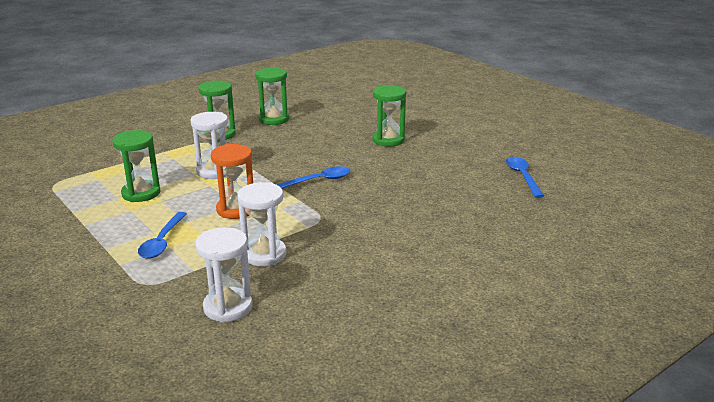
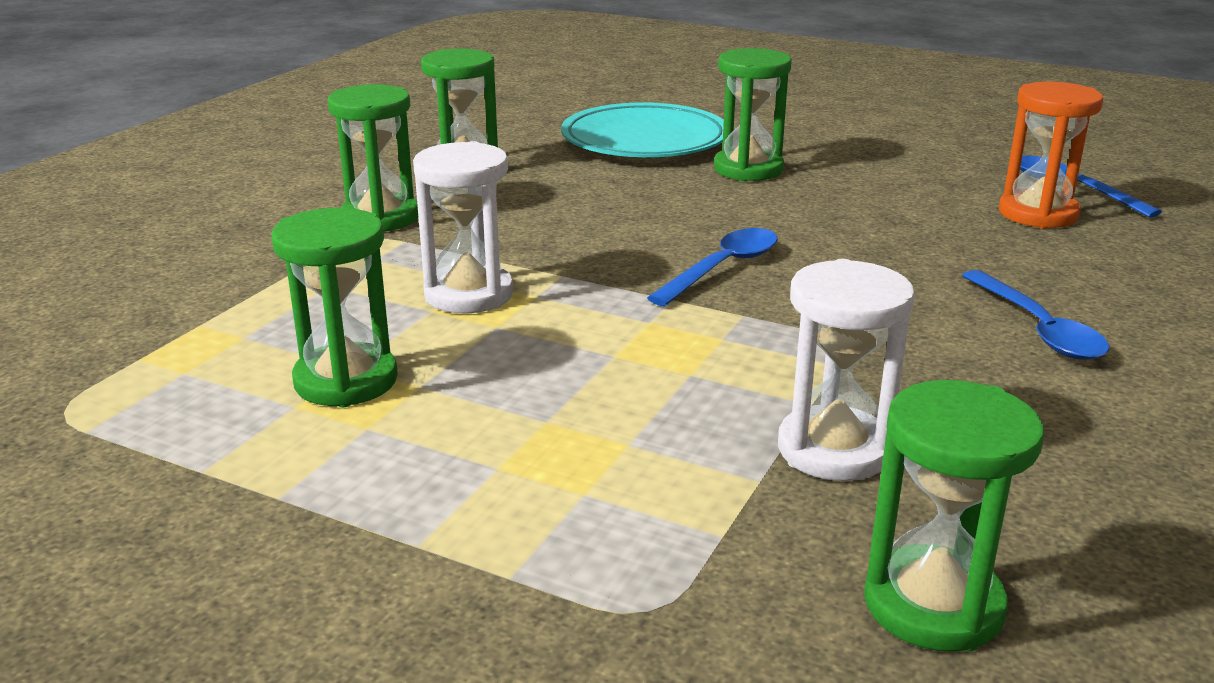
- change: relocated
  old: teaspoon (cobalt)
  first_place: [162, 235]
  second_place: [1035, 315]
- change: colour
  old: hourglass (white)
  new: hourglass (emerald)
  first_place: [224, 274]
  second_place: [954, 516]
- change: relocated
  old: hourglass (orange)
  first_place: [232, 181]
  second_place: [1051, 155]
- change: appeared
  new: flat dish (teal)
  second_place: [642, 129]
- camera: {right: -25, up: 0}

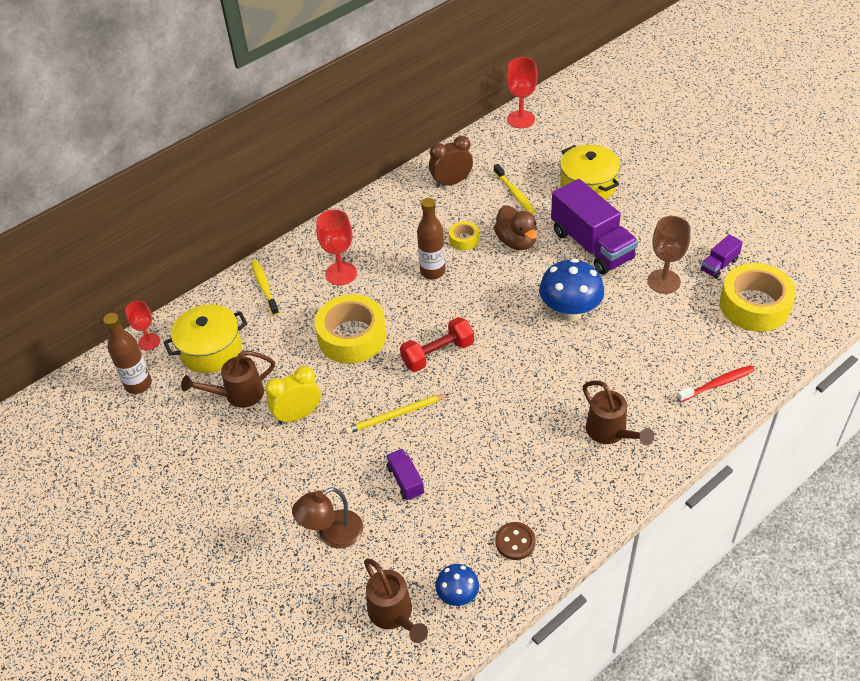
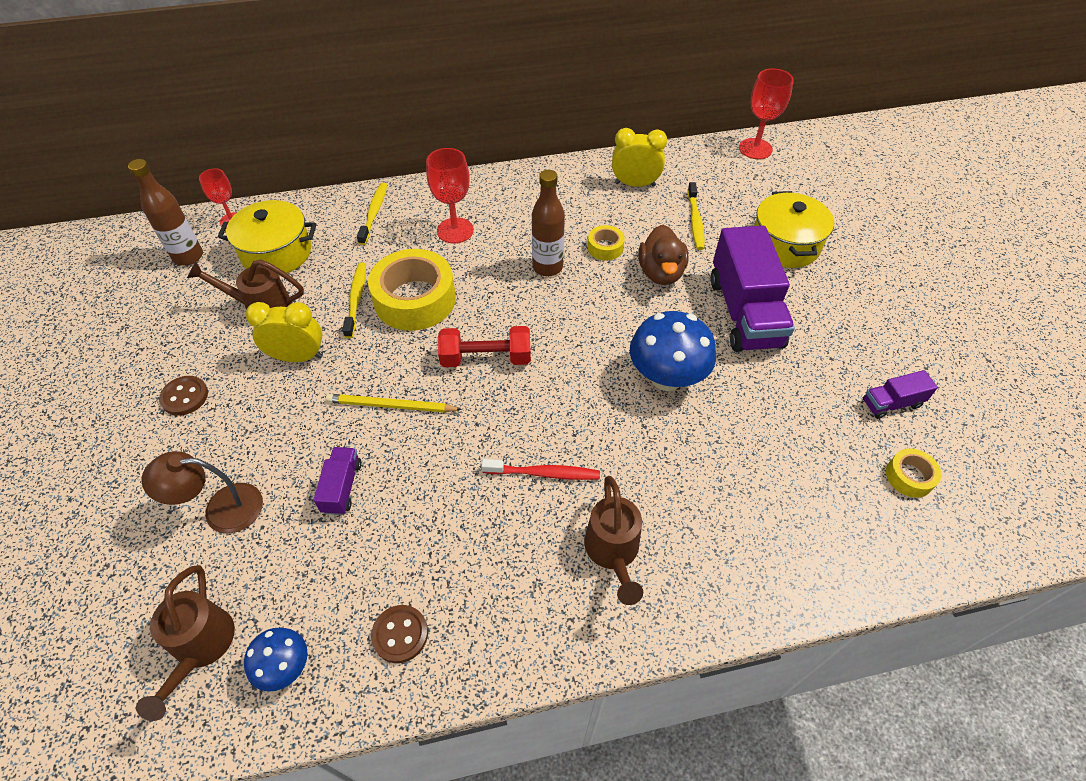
- change: colour
  old: alarm clock (russet)
  new: alarm clock (golden)
  first_place: [451, 162]
  second_place: [639, 157]
- change: missing
  old: goblet (russet)
  first_place: [669, 255]
- change: relocated
  old: dental brush (red)
  first_place: [716, 383]
  second_place: [541, 469]
- change: size
  old: roll of tape (golden)
  first_place: [758, 297]
  second_place: [914, 473]
  factor: 0.47
- change: appeared
  new: button (russet)
  second_place: [183, 396]
- change: appeared
  new: dental brush (golden)
  second_place: [354, 300]
- camera: {right: 25, up: 5}

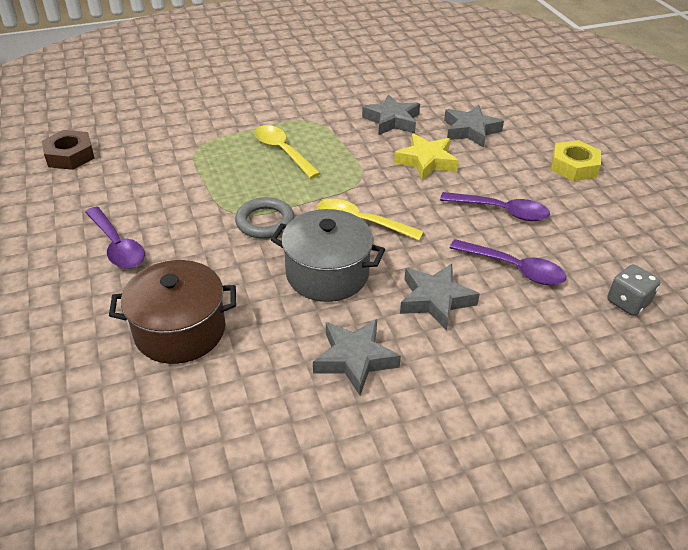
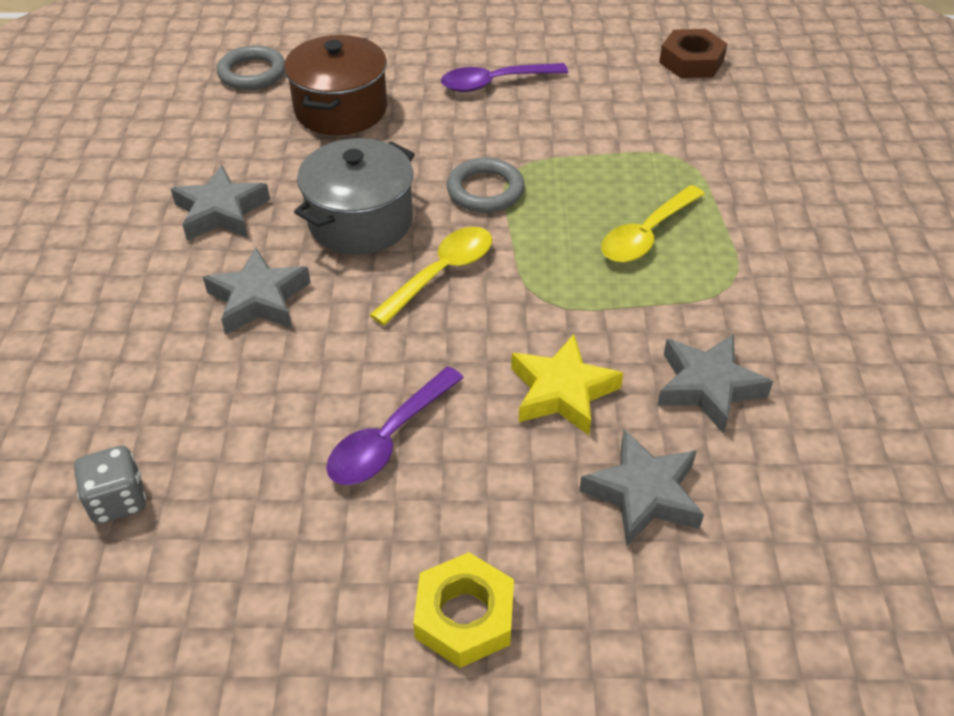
- change: spun
  old: teaspoon (golden)
  first_place: [288, 152]
  second_place: [653, 224]
  degrees: 150
- change: missing
  old: teaspoon (violet)
  first_place: [508, 262]
- change: appeared
  new: torus (grey)
  second_place: [251, 67]
- camera: {right: 110, up: 5}

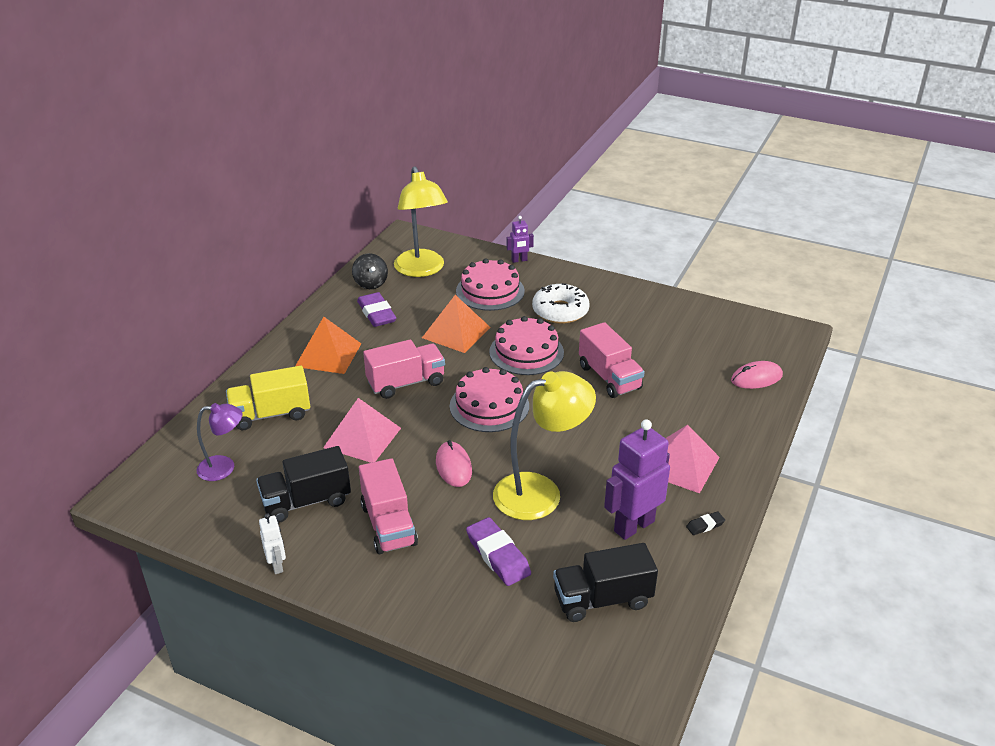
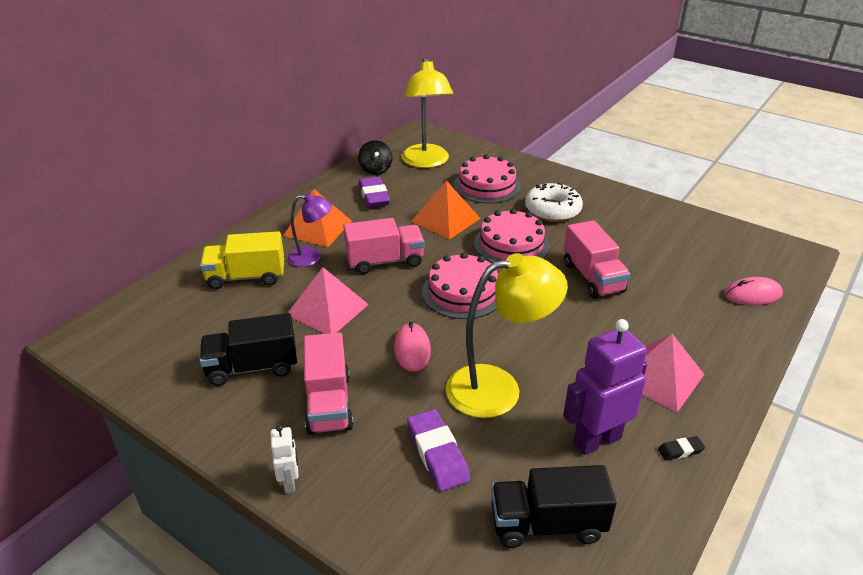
- change: relocated
  old: lamp (violet)
  first_place: [219, 442]
  second_place: [310, 230]
- change: relocated
  old: toy robot (white)
  first_place: [272, 544]
  second_place: [285, 459]
- change: missing
  old: toy robot (violet)
  first_place: [520, 239]
- camera: {right: 10, up: 0}

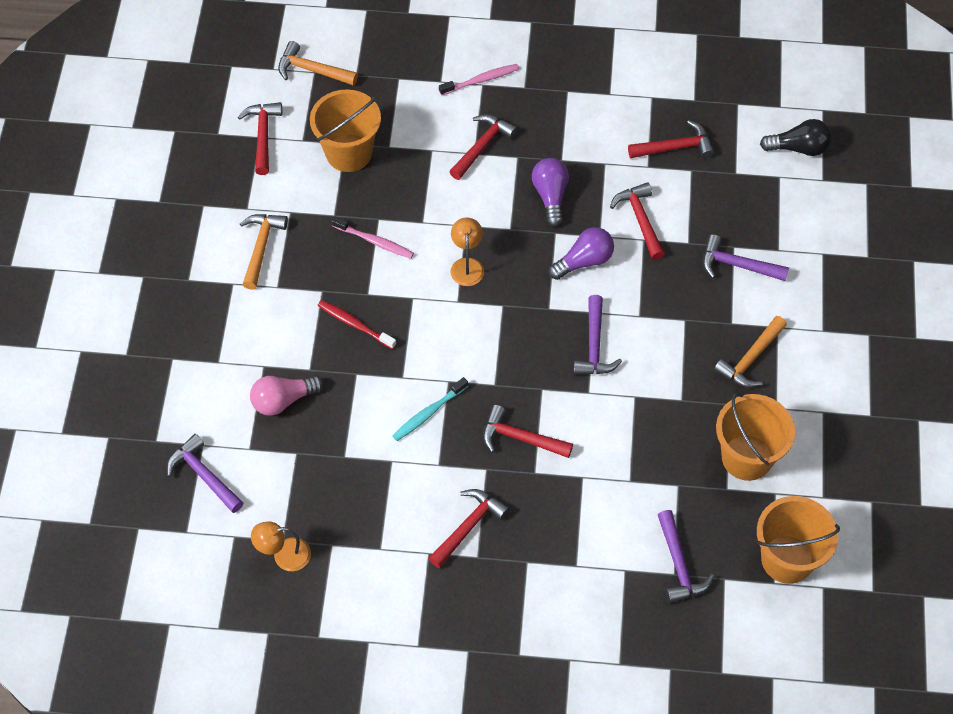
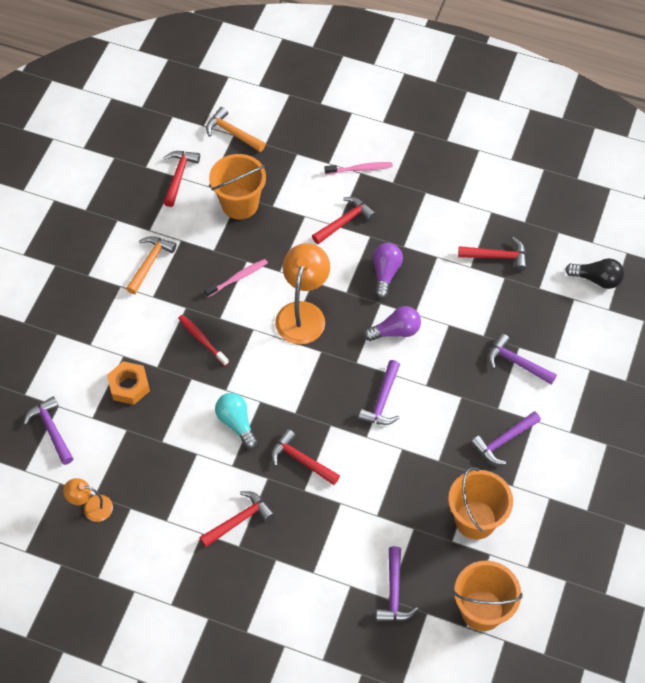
- change: exchanged
  old: light bulb (rosy)
  new: hex nut (orange)
  first_place: [286, 396]
  second_place: [128, 383]
- change: spun
  old: dental brush (rosy)
  first_place: [372, 237]
  second_place: [236, 278]
  degrees: -75
- change: exchanged
  old: dental brush (teal)
  new: light bulb (teal)
  first_place: [430, 409]
  second_place: [236, 421]
- change: size
  old: lamp (orange)
  first_place: [467, 251]
  second_place: [302, 294]
  factor: 1.83
- change: missing
  old: claw hammer (red)
  first_place: [637, 221]
- change: colour
  old: claw hammer (orange)
  new: claw hammer (violet)
  first_place: [750, 352]
  second_place: [506, 438]
- camera: {right: 15, up: 0}

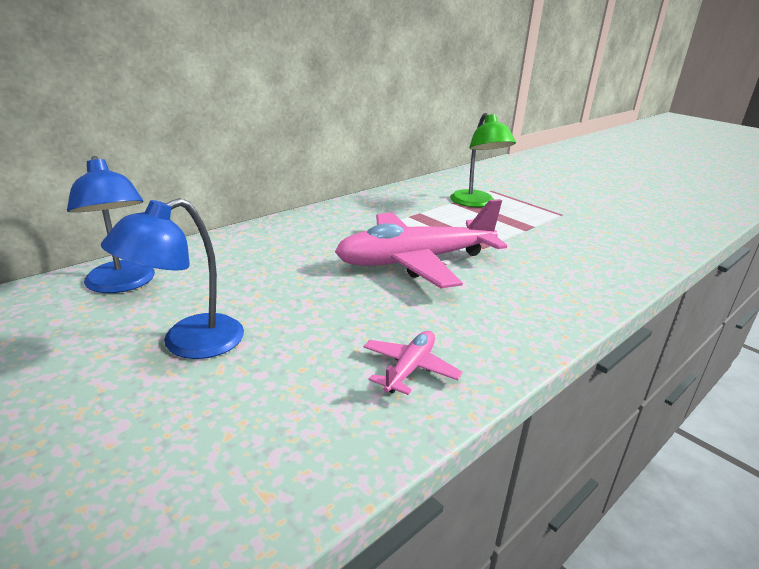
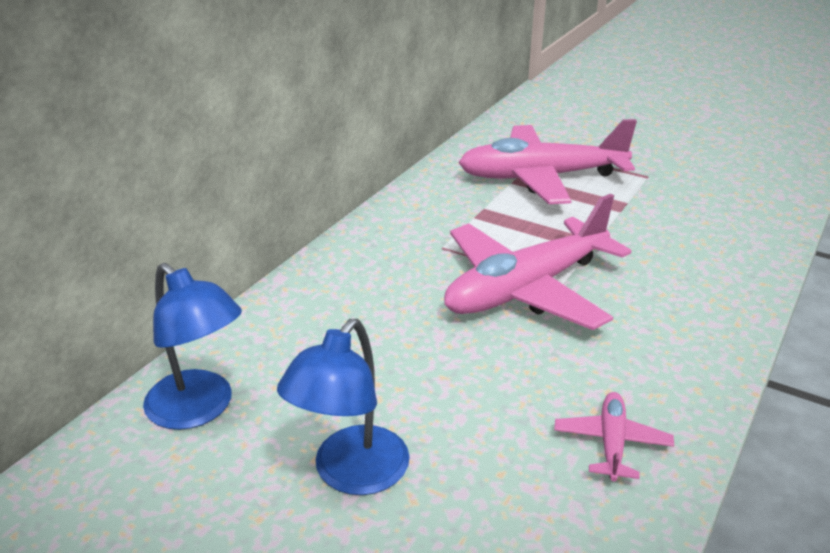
- change: exchanged
  old: lamp (emerald)
  new: plane (rosy)
  first_place: [483, 160]
  second_place: [547, 161]
- camera: {right: -15, up: 5}

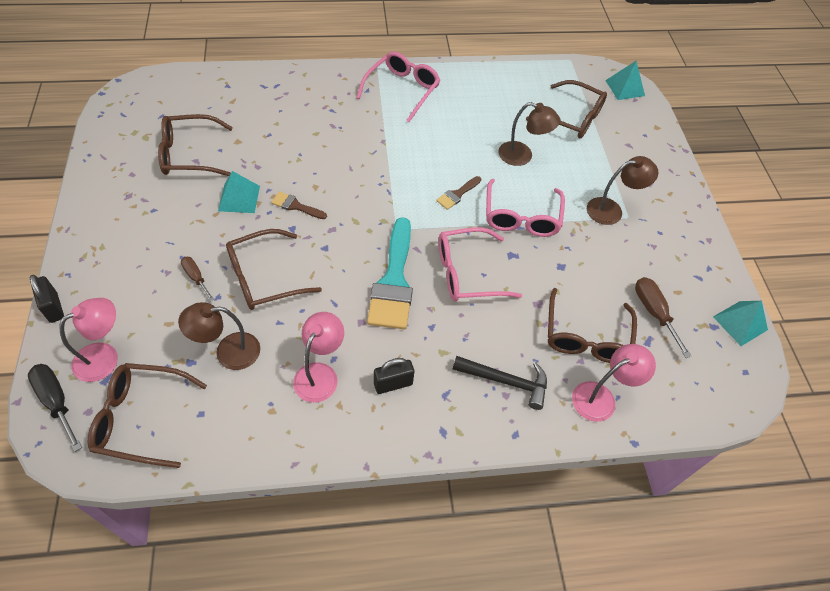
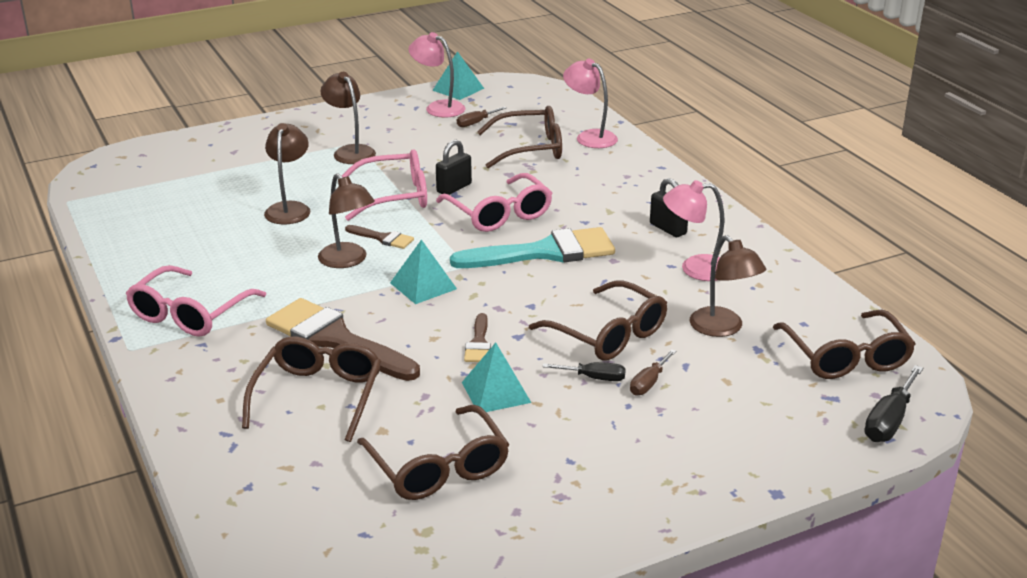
- change: relocated
  old: padlock (ebony)
  first_place: [47, 299]
  second_place: [454, 167]
- change: relocated
  old: lamp (rosy)
  first_place: [88, 340]
  second_place: [436, 75]
- change: spun
  old: glasses (rosy)
  first_place: [398, 87]
  second_place: [196, 301]
  degrees: -75
- change: missing
  old: claw hammer (ebony)
  first_place: [499, 383]
- change: relocated
  old: glasses (russet)
  first_place: [566, 109]
  second_place: [311, 389]
- change: relocated
  old: pyramid (teal)
  first_place: [625, 80]
  second_place: [423, 271]
- change: size
  old: screwdriver (russet)
  first_place: [663, 317]
  second_place: [481, 116]
  factor: 0.64
- change: appeared
  new: paintbrush (russet)
  second_place: [343, 339]
- change: appeared
  new: lamp (russet)
  second_place: [346, 220]
- change: appeared
  new: screwdriver (ebony)
  second_place: [584, 371]
- camera: {right: -105, up: -25}

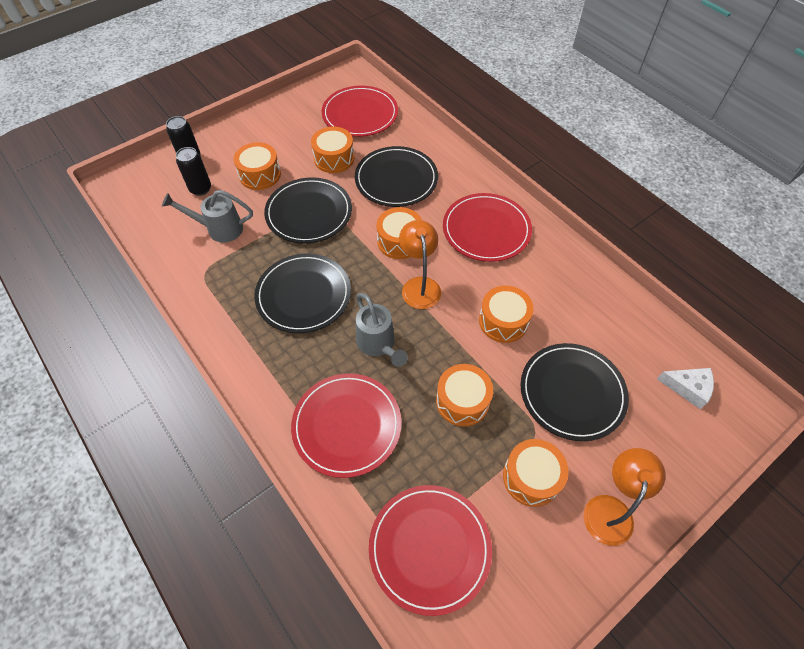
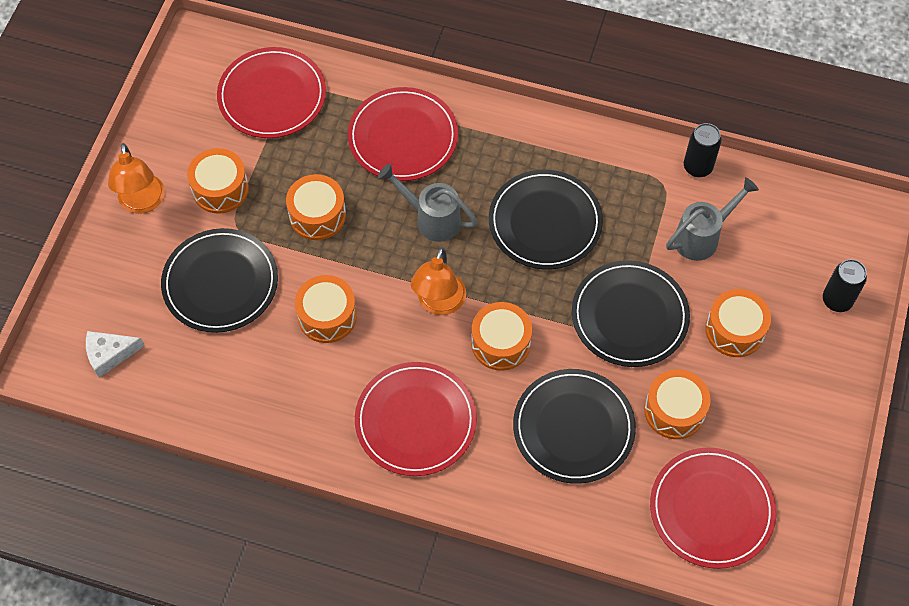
- change: relocated
  old: soda can (ebony)
  first_place: [193, 171]
  second_place: [703, 150]
- change: spun
  old: lamp (orange)
  first_place: [420, 264]
  second_place: [438, 281]
  degrees: 60
- camera: {right: 145, up: 5}

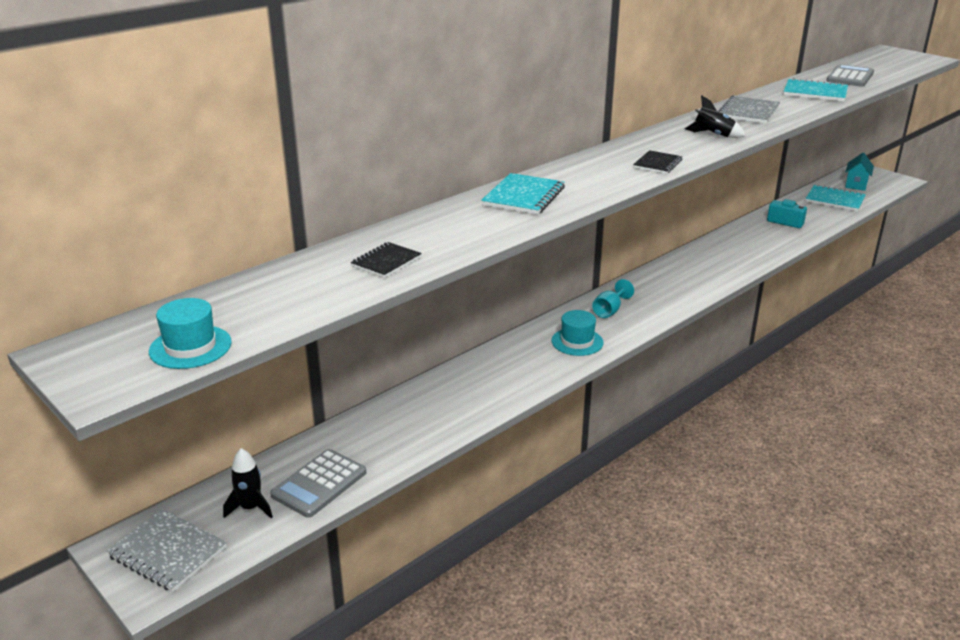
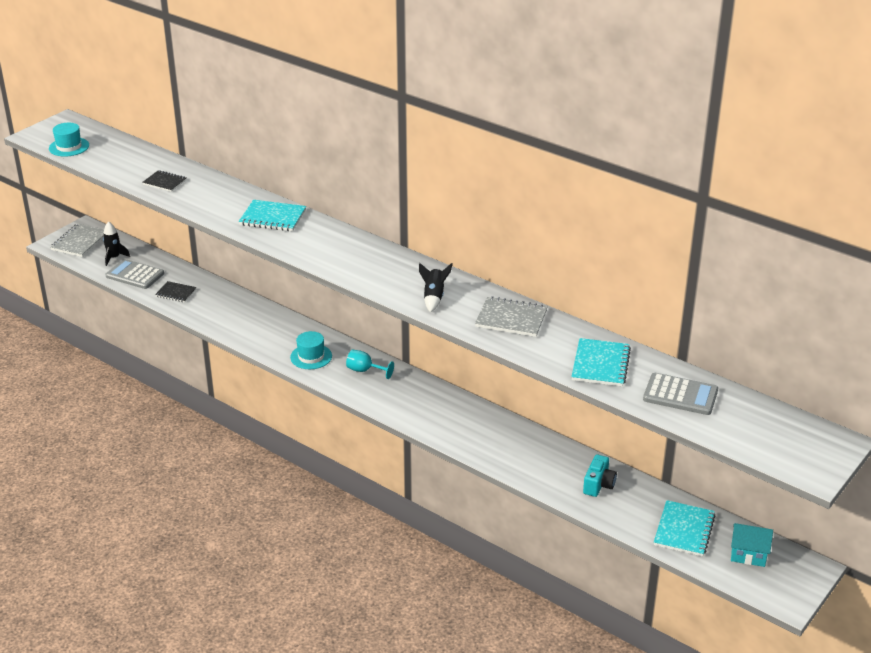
- change: relocated
  old: notebook (ebony)
  first_place: [658, 162]
  second_place: [176, 292]
- camera: {right: 80, up: 5}

